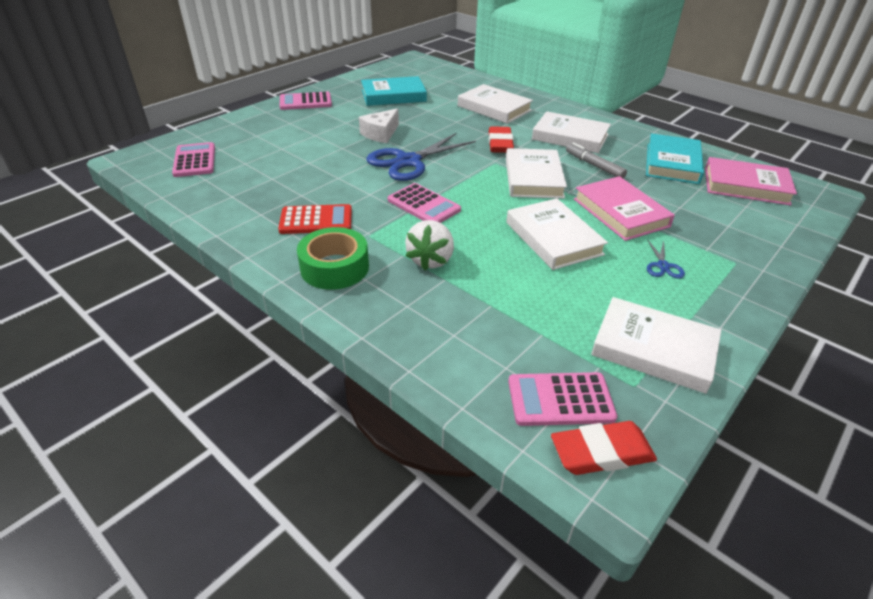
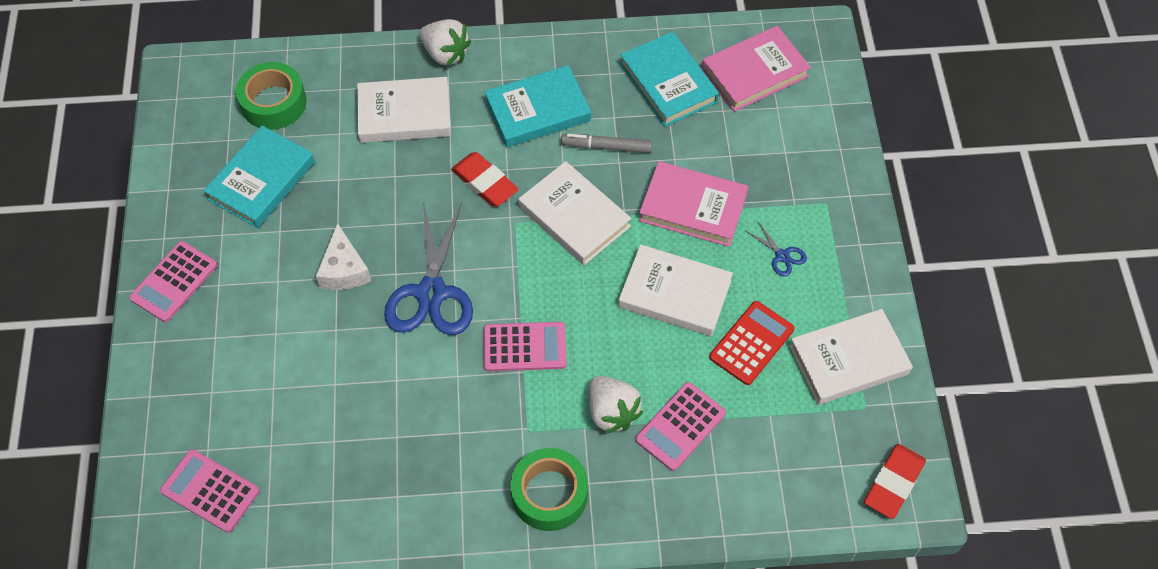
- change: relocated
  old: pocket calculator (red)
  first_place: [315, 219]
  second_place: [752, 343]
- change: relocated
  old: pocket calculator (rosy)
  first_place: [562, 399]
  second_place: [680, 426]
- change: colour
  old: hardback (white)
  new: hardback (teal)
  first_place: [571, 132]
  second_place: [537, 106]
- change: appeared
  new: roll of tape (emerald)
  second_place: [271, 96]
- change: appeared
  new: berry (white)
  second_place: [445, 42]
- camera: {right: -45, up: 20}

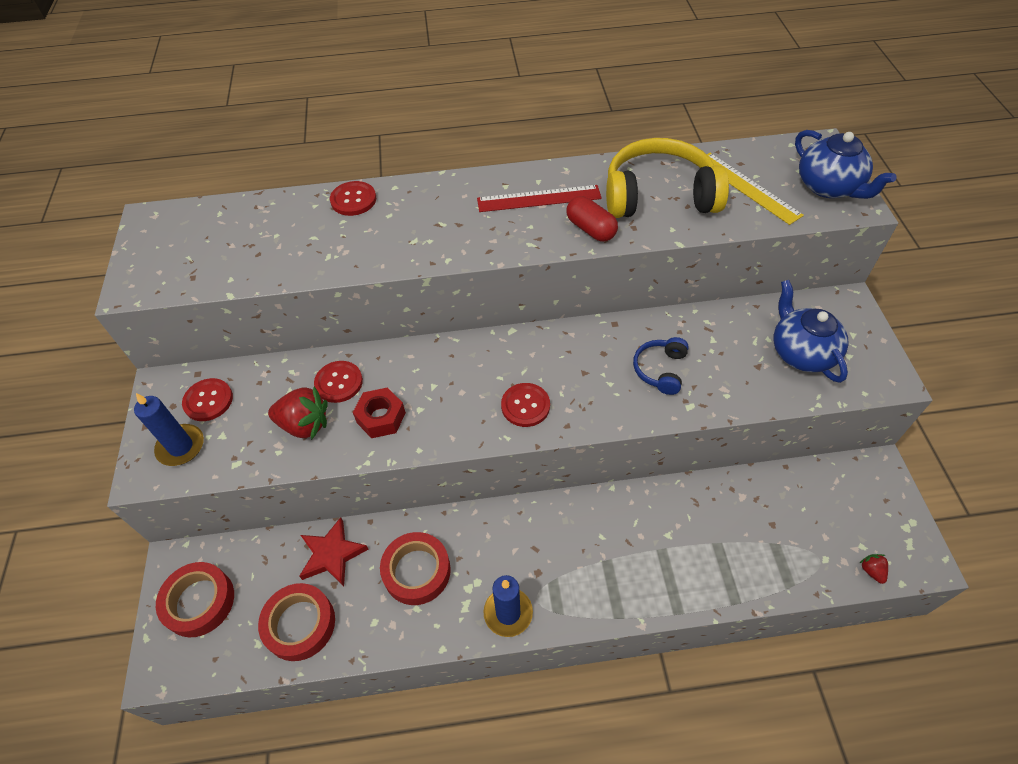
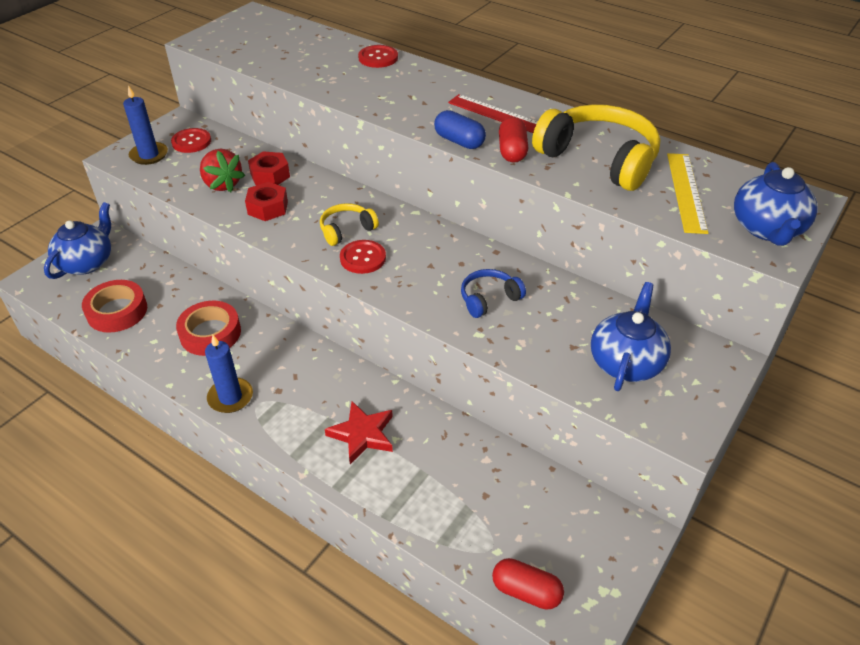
- change: exchanged
  old: roll of tape (red)
  new: china teapot (cobalt)
  first_place: [195, 599]
  second_place: [77, 240]
- change: relocated
  old: star (red)
  first_place: [333, 551]
  second_place: [359, 432]
- change: exchanged
  old: button (red)
  new: hex nut (red)
  first_place: [338, 382]
  second_place: [269, 168]
- change: exchanged
  old: berry (red)
  new: pill shape (red)
  first_place: [874, 569]
  second_place: [528, 584]
- change: appeared
  new: over-ear headphones (golden)
  second_place: [349, 224]
- change: appeared
  new: pill shape (cobalt)
  second_place: [460, 129]
- camera: {right: 40, up: -10}

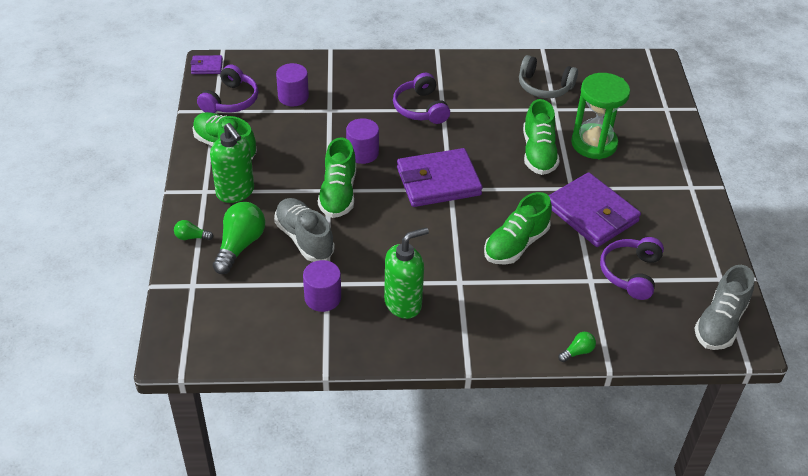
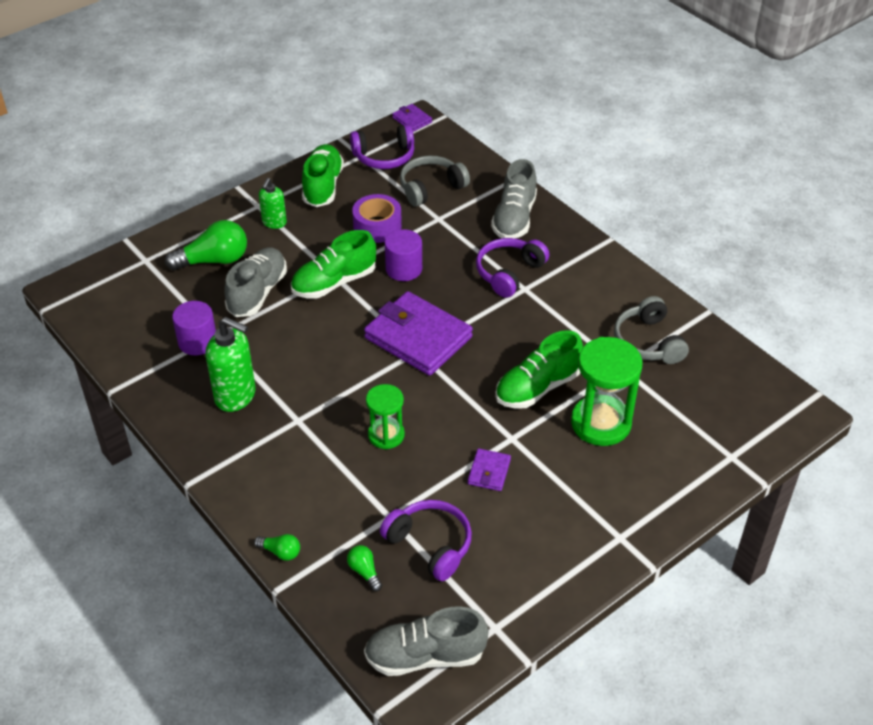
- change: relocated
  old: light bulb (emerald)
  first_place: [193, 230]
  second_place: [364, 568]
- change: size
  old: soap dispenser (emerald)
  first_place: [232, 163]
  second_place: [273, 203]
  factor: 0.6
- change: exchanged
  old: cylinder shape (violet)
  new: over-ear headphones (grey)
  first_place: [292, 84]
  second_place: [435, 181]
- change: exchanged
  old: lace-up shoe (emerald)
  new: hourglass (emerald)
  first_place: [518, 228]
  second_place: [385, 416]
- change: size
  old: billfold (violet)
  first_place: [594, 209]
  second_place: [489, 469]
  factor: 0.45
- change: spun
  old: over-ear headphones (violet)
  first_place: [632, 268]
  second_place: [426, 540]
  degrees: 60
- change: appeared
  new: roll of tape (violet)
  second_place: [377, 218]
- change: appeared
  new: lace-up shoe (grey)
  second_place: [514, 199]
- camera: {right: 55, up: 0}

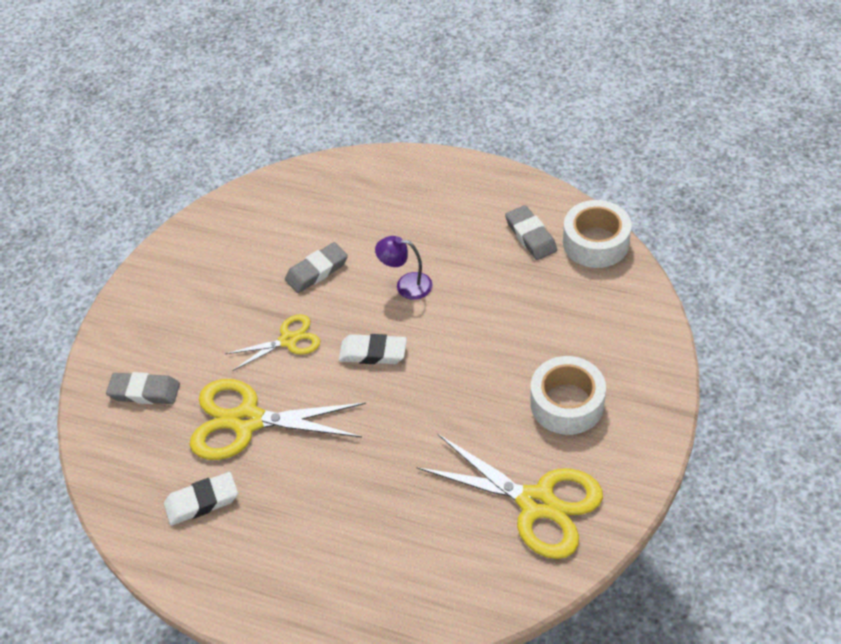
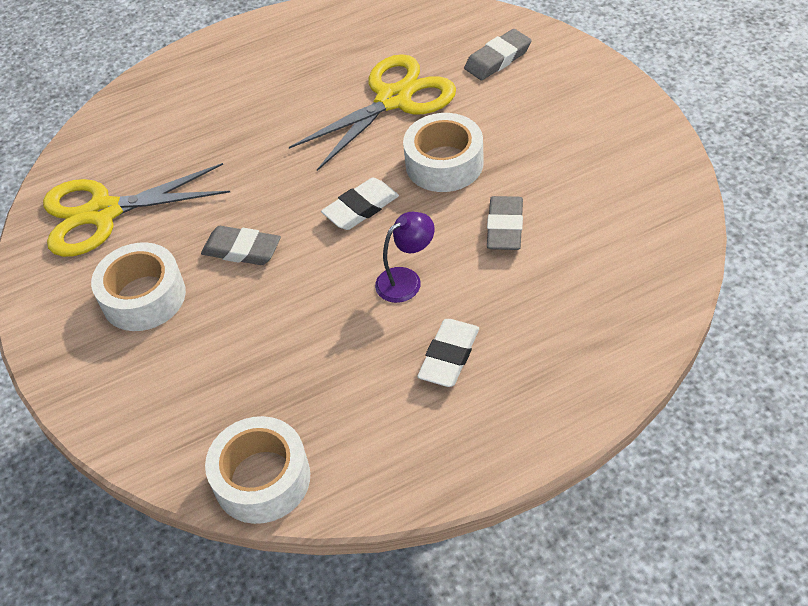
- change: relocated
  old: gum eraser (white)
  first_place: [201, 498]
  second_place: [448, 353]
- change: exchanged
  old: pair of scissors (golden)
  new: roll of tape (white)
  first_place: [272, 342]
  second_place: [443, 152]
- change: relocated
  old: gum eraser (grey)
  first_place: [531, 232]
  second_place: [241, 245]
- camera: {right: 135, up: 0}

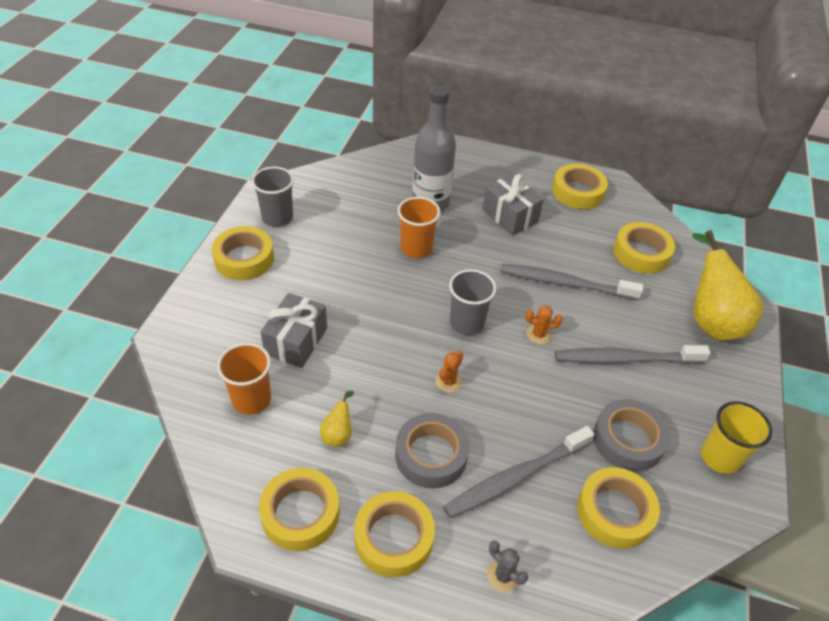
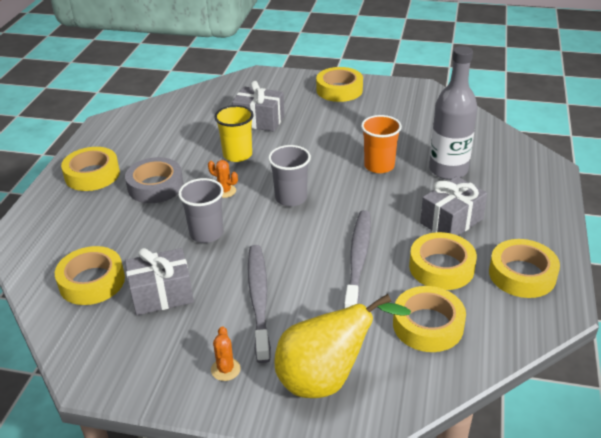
- change: missing
  old: cup (orange)
  first_place: [244, 379]
- change: relocated
  old: cup (grey)
  first_place: [273, 197]
  second_place: [201, 210]
- change: relocated
  old: roll of tape (golden)
  first_place: [299, 509]
  second_place: [443, 261]
- change: missing
  old: pear (golden)
  first_place: [337, 419]
- change: missing
  old: dental brush (grey)
  first_place: [518, 472]
- change: missing
  old: cactus (grey)
  first_place: [507, 566]
- change: relocated
  old: cactus (orange)
  first_place: [544, 324]
  second_place: [226, 353]
- change: exchanged
  old: roll of tape (grey)
  new: gift (grey)
  first_place: [631, 435]
  second_place: [159, 281]
- change: relocated
  old: cup (golden)
  first_place: [736, 437]
  second_place: [234, 133]
- camera: {right: 90, up: -10}

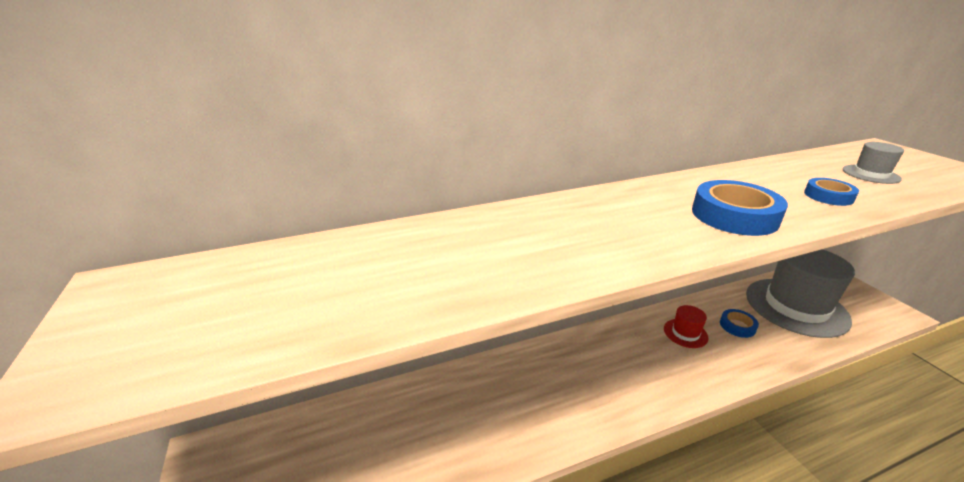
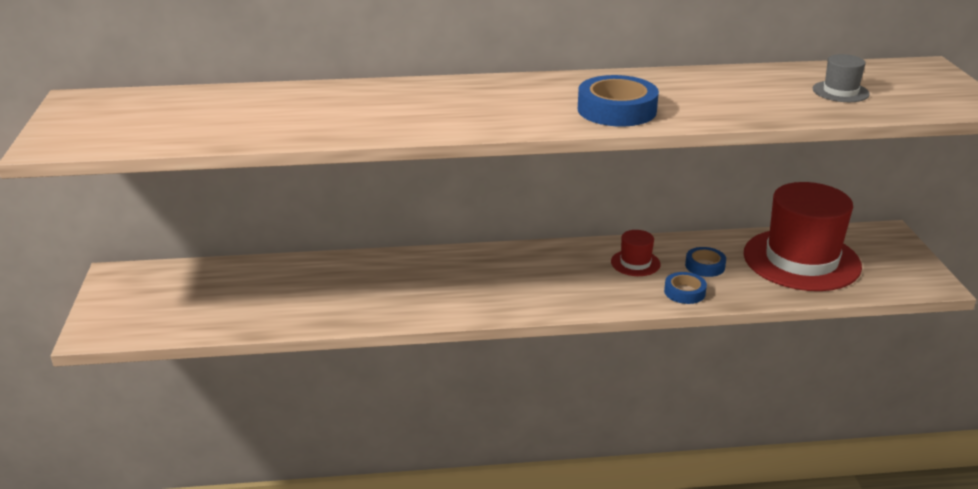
- change: colour
  old: hat (grey)
  new: hat (red)
  first_place: [800, 293]
  second_place: [803, 236]
- change: relocated
  old: roll of tape (cobalt)
  first_place: [831, 192]
  second_place: [685, 288]
- camera: {right: 15, up: 0}

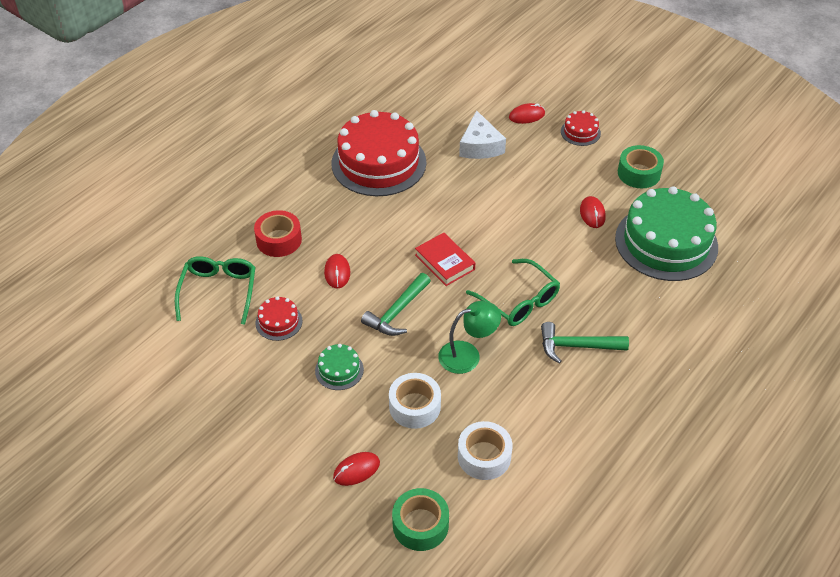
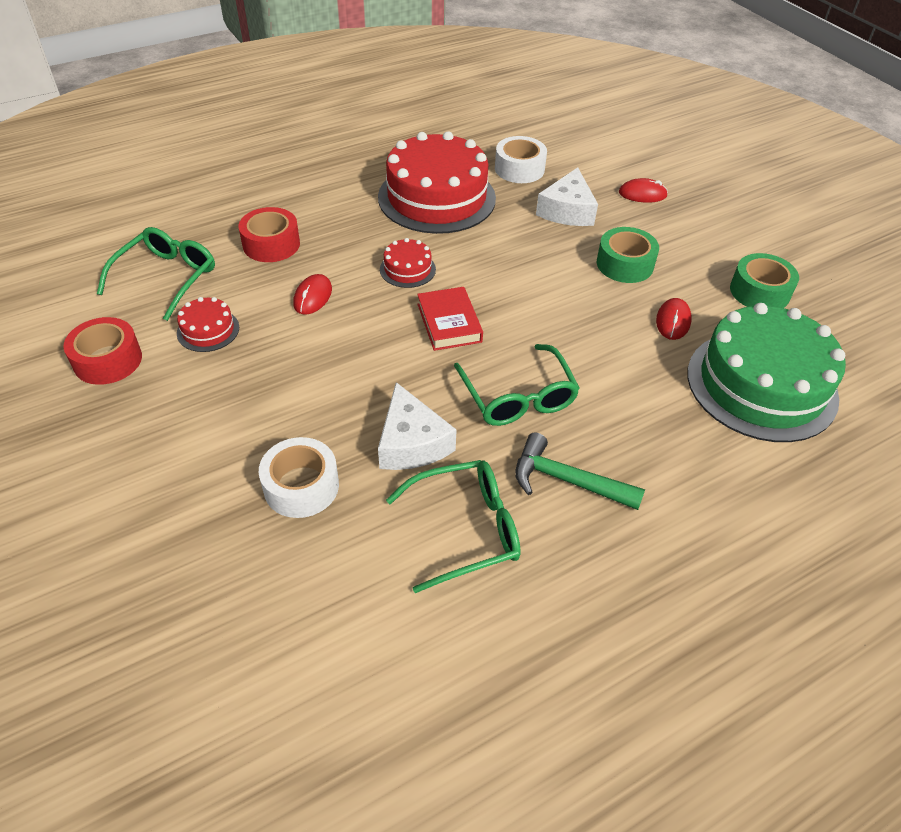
- change: missing
  old: cake (emerald)
  first_place: [339, 367]
- change: missing
  old: PC mouse (red)
  first_place: [356, 469]
- change: missing
  old: claw hammer (emerald)
  first_place: [396, 304]
- change: relocated
  old: roll of tape (emerald)
  first_place: [420, 519]
  second_place: [627, 255]
- change: exchanged
  old: lamp (emerald)
  new: cheese (white)
  first_place: [469, 337]
  second_place: [417, 426]
- change: relocated
  old: roll of tape (white)
  first_place: [485, 450]
  second_place: [521, 159]
- change: relocated
  old: cake (red)
  first_place: [581, 128]
  second_place: [408, 263]
- change: appeared
  new: roll of tape (red)
  second_place: [102, 351]
- change: appeared
  new: glasses (emerald)
  second_place: [453, 526]
- camera: {right: 20, up: 0}

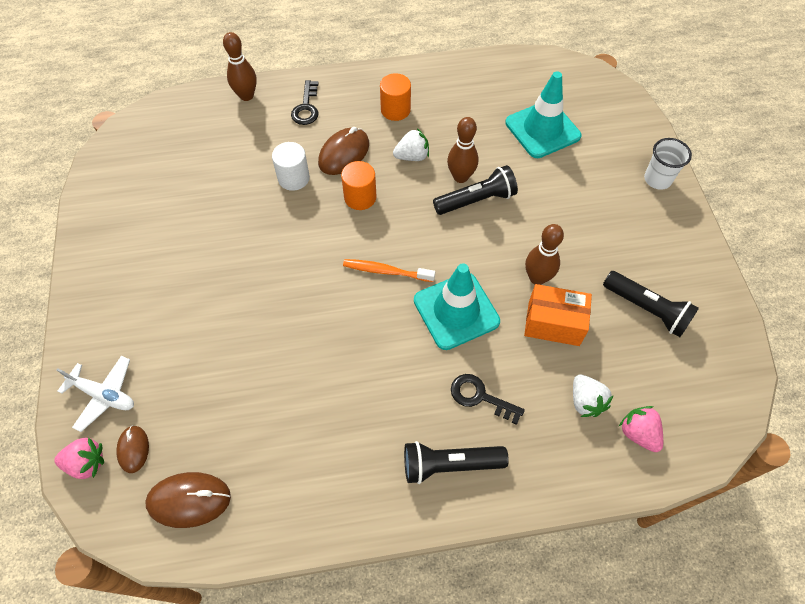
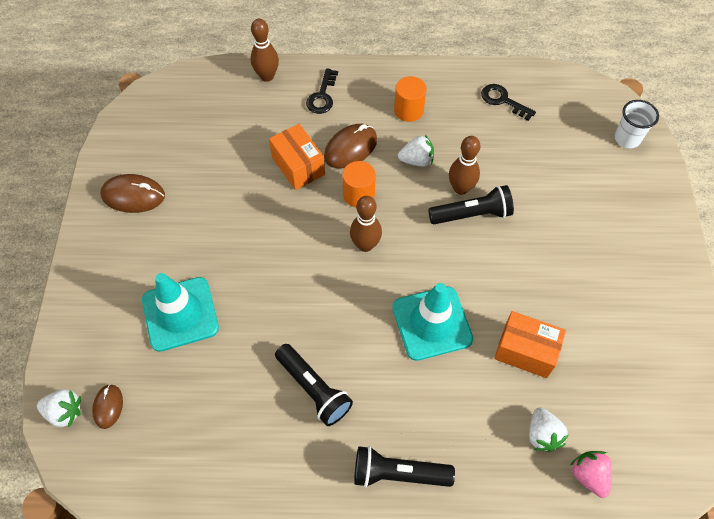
- change: colour
  old: berry (rosy)
  new: berry (white)
  first_place: [79, 458]
  second_place: [59, 408]
- change: missing
  old: plane (white)
  first_place: [95, 394]
- change: relocated
  old: PC mouse (russet)
  first_place: [188, 500]
  second_place: [132, 193]
- change: exchanged
  old: cylinder shape (white)
  new: package (orange)
  first_place: [291, 166]
  second_place: [297, 157]
- change: missing
  old: dental brush (orange)
  first_place: [389, 270]
- change: relocated
  old: latchkey (ebony)
  first_place: [488, 399]
  second_place: [508, 102]
- change: relocated
  old: traffic cone (teal)
  first_place: [543, 114]
  second_place: [180, 312]
- change: relocated
  old: skittle (russet)
  first_place: [544, 254]
  second_place: [366, 224]
- change: relocated
  old: torch (ebony)
  first_place: [651, 304]
  second_place: [314, 385]
- change: relocated
  old: cup (white)
  first_place: [668, 164]
  second_place: [637, 124]
- camera: {right: 10, up: 0}

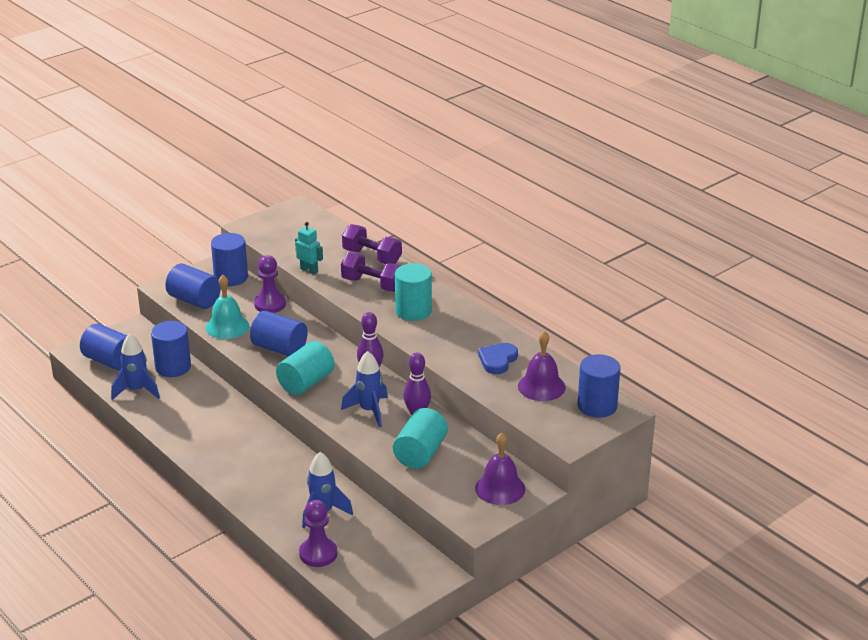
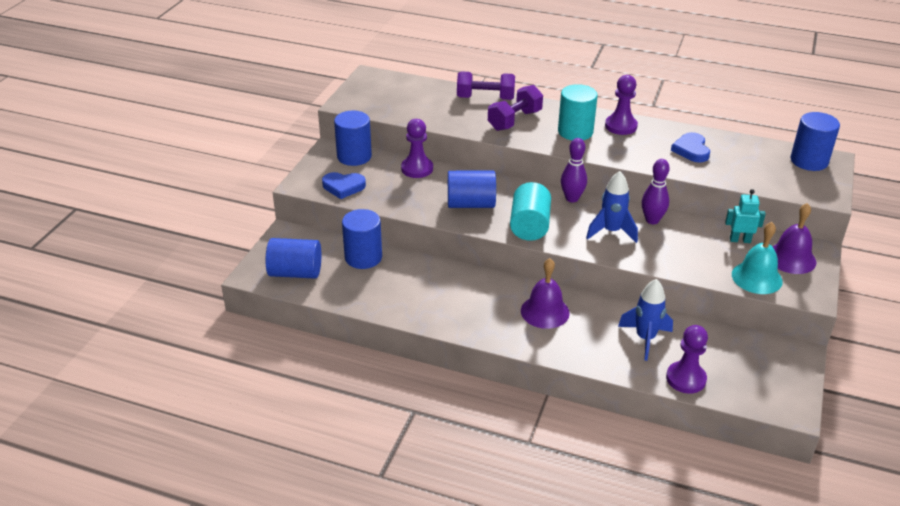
- change: missing
  old: toy rocket (cobalt)
  first_place: [135, 366]
- change: exchanged
  old: cylinder shape (cobalt)
  new: heart (cobalt)
  first_place: [193, 286]
  second_place: [344, 185]
- change: relocated
  old: bell (teal)
  first_place: [227, 307]
  second_place: [757, 258]
- change: relocated
  old: toy robot (teal)
  first_place: [309, 248]
  second_place: [745, 216]
- change: spun
  old: hand weight (violet)
  first_place: [371, 272]
  second_place: [515, 108]
  degrees: -45
- change: missing
  old: cylinder shape (teal)
  first_place: [420, 438]
- change: relocated
  old: bell (violet)
  first_place: [542, 366]
  second_place: [545, 293]
- change: appeared
  new: game pawn (violet)
  second_place: [621, 105]
- camera: {right: -30, up: 5}

